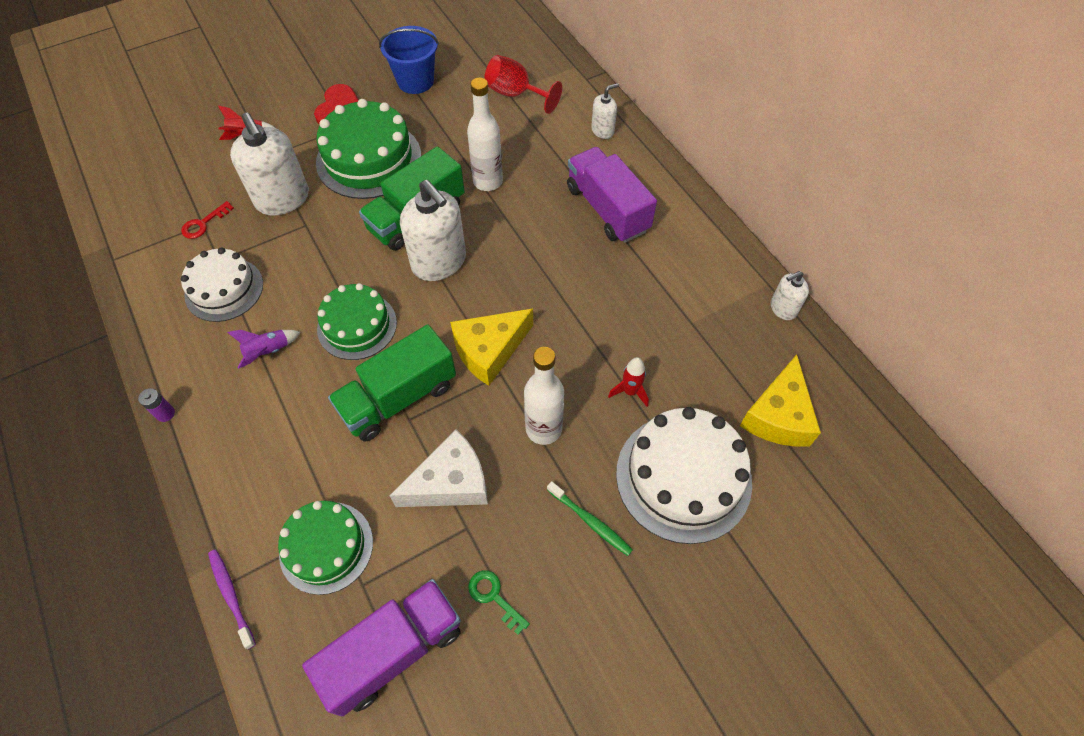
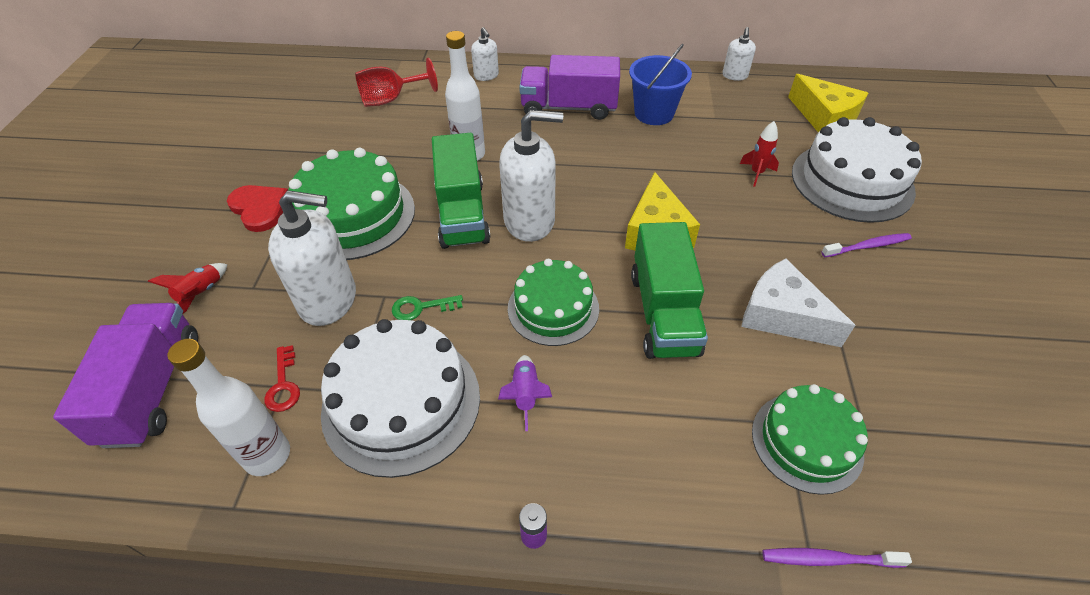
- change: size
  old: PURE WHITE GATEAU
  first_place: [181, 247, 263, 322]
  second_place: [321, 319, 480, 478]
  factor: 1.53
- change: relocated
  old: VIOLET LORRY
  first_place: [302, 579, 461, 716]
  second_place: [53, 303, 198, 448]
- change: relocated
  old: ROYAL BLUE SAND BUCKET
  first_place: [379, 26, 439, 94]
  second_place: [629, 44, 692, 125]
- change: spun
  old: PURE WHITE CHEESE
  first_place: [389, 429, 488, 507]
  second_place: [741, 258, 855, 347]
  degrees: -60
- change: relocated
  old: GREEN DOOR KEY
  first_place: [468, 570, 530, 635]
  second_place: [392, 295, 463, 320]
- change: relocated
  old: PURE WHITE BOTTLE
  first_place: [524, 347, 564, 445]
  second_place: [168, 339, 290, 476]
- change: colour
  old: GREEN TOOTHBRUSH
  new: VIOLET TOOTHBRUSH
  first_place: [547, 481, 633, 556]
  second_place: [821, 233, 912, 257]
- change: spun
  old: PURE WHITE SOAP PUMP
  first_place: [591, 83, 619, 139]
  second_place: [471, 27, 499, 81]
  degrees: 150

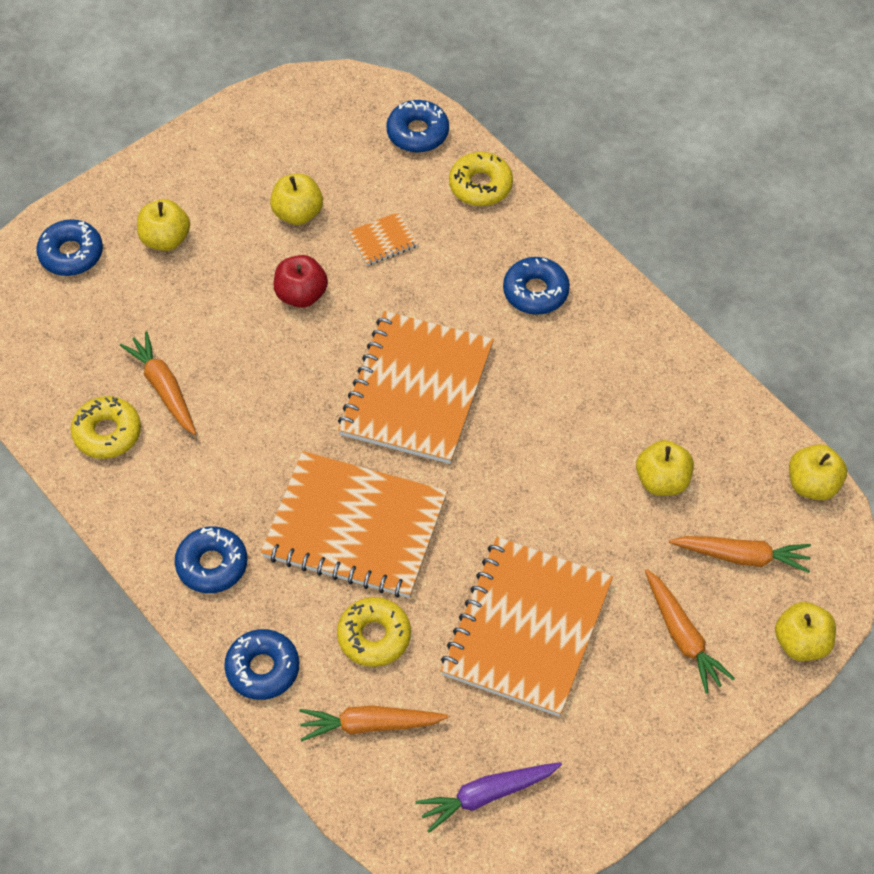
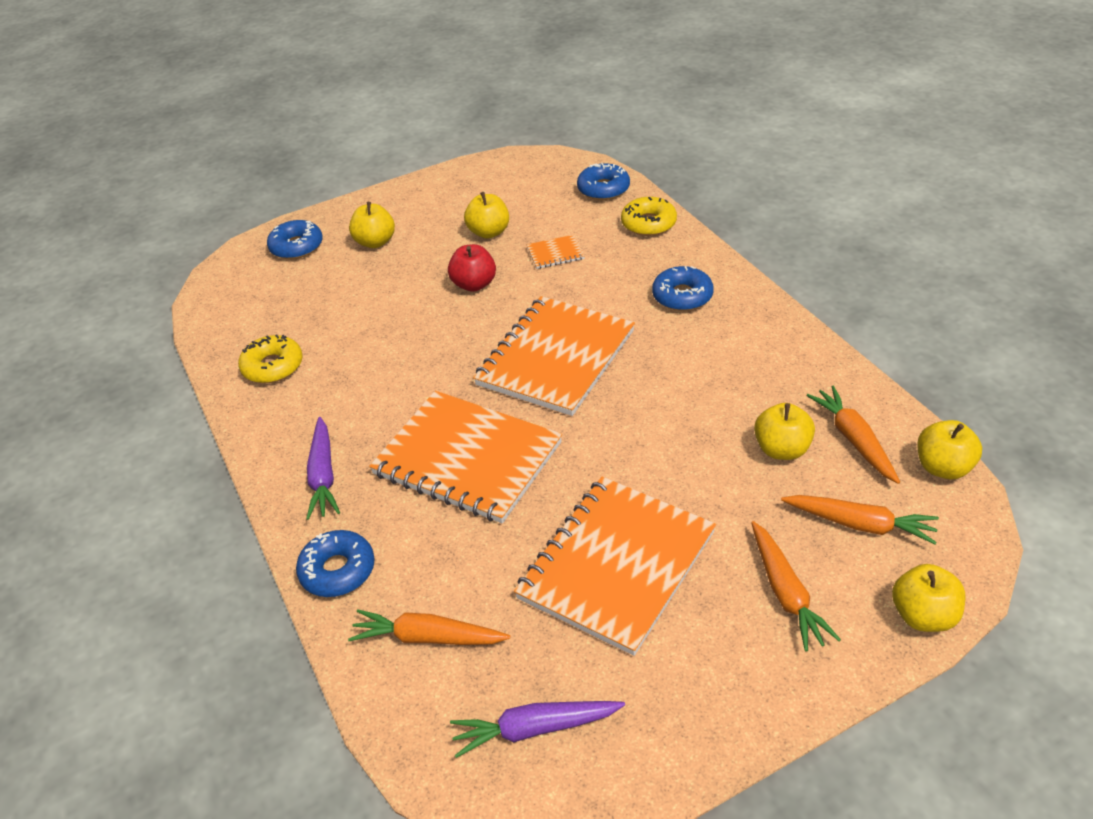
- change: relocated
  old: ORANGE-COLOURED CARROT
  first_place: [120, 331, 196, 435]
  second_place: [806, 386, 900, 484]
- change: exchanged
  old: ROYAL BLUE DONUT
  new: VIOLET CARROT
  first_place: [175, 526, 247, 593]
  second_place: [306, 417, 340, 520]
- change: missing
  old: GOLDEN DONUT
  first_place: [337, 597, 411, 667]

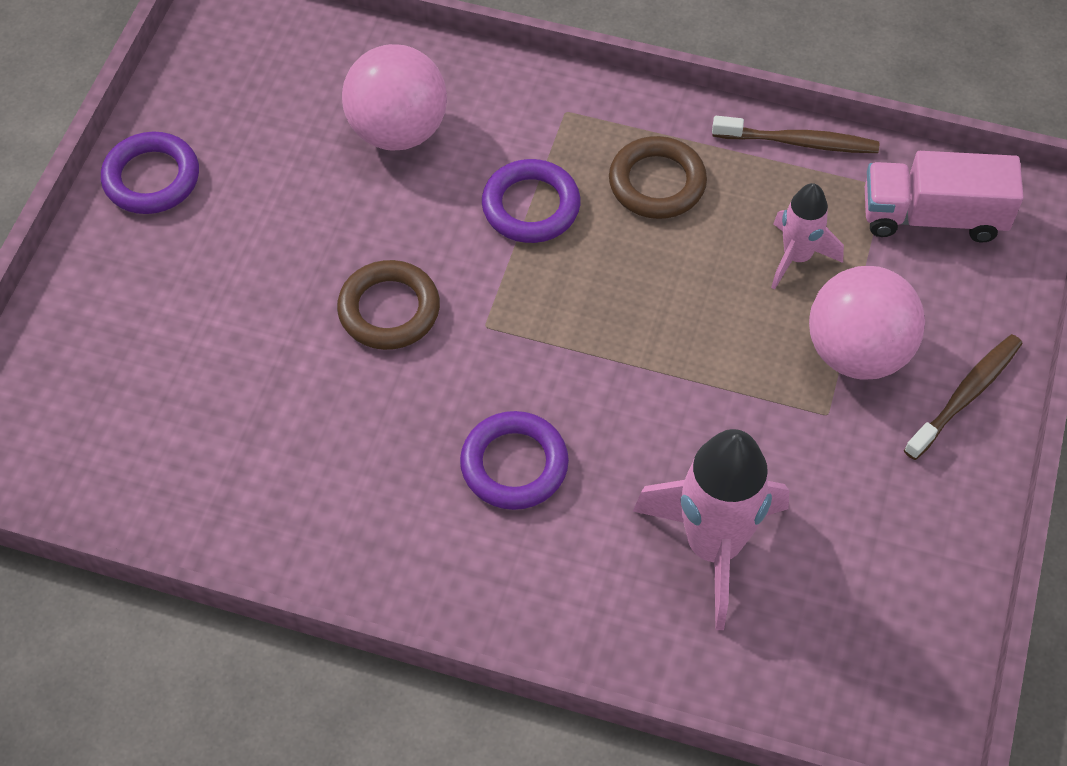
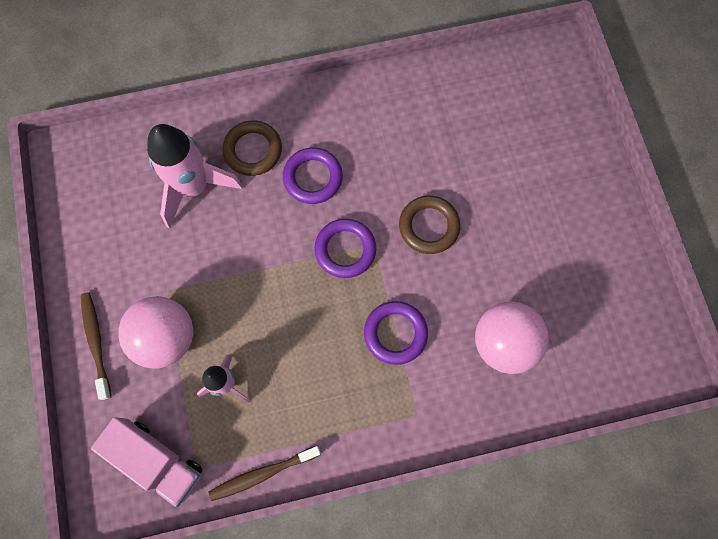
- change: relocated
  old: VIOLET TORUS
  first_place: [101, 132, 199, 214]
  second_place: [314, 219, 376, 278]
- change: relocated
  old: BROWN TORUS
  first_place: [609, 136, 707, 219]
  second_place: [223, 120, 282, 176]
- change: spun
  old: PINK LORRY
  first_place: [865, 151, 1024, 243]
  second_place: [91, 417, 203, 507]
  degrees: 60
- change: spun
  old: BROWN TOOTHBRUSH
  first_place: [904, 334, 1023, 460]
  second_place: [81, 292, 111, 400]
  degrees: 150

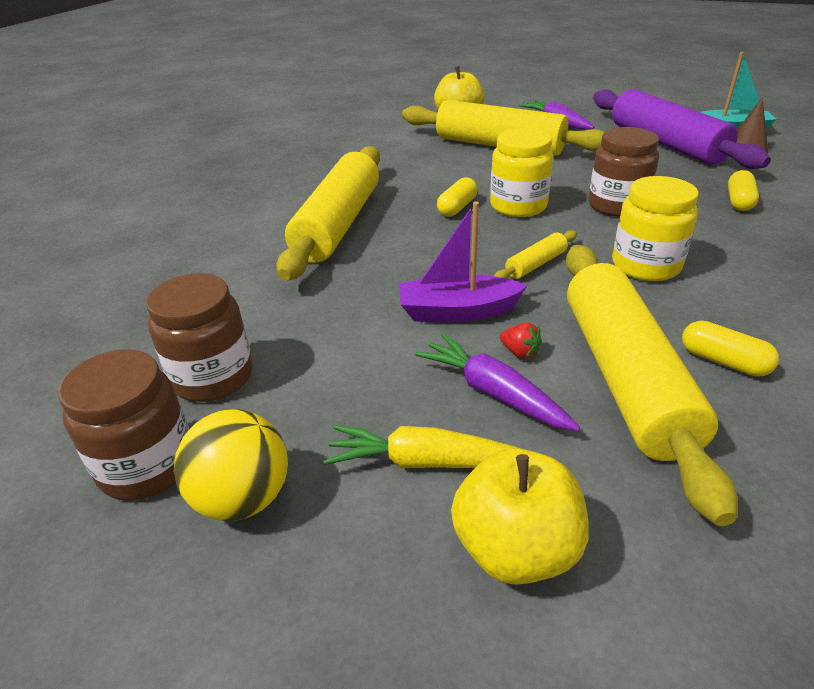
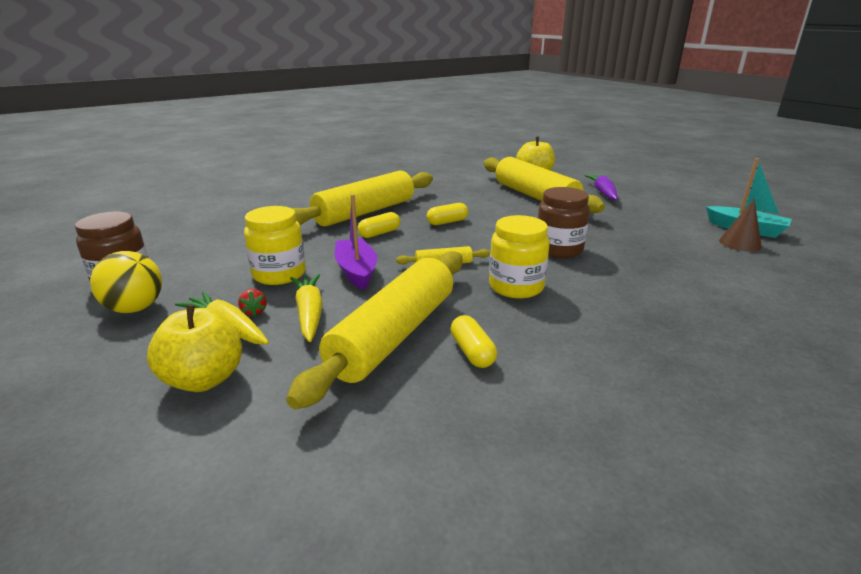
- change: missing
  old: BROWN JAR
  first_place: [146, 273, 253, 402]
- change: spun
  old: VIOLET SAILBOAT
  first_place: [399, 202, 527, 322]
  second_place: [335, 194, 377, 290]
  degrees: 45
- change: colour
  old: VIOLET CARROT
  new: GOLDEN CARROT
  first_place: [415, 333, 580, 431]
  second_place: [290, 274, 323, 342]
- change: relocated
  old: GOLDEN JAR
  first_place: [490, 128, 553, 217]
  second_place: [244, 206, 306, 285]
- change: relocated
  old: RED TOY STRAWBERRY
  first_place: [500, 323, 542, 359]
  second_place: [238, 289, 267, 316]
- change: missing
  old: VIOLET ROLLING PIN
  first_place: [593, 89, 771, 169]
- change: relocated
  old: GOLDEN CAPSULE
  first_place: [728, 170, 759, 211]
  second_place: [358, 212, 400, 238]

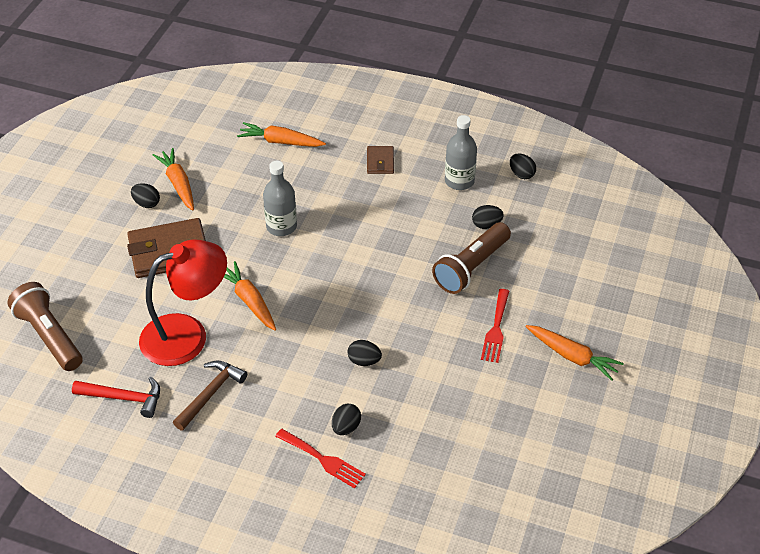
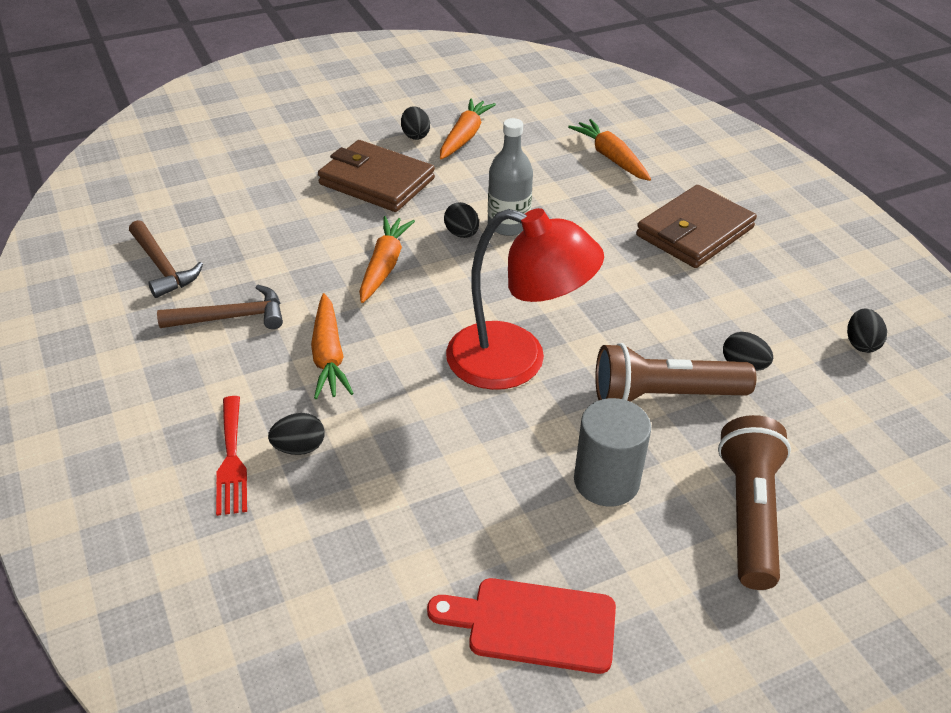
- change: relocated
  old: BROWN TORCH
  first_place: [7, 282, 83, 371]
  second_place: [718, 415, 791, 590]
- change: colour
  old: RED HAMMER
  new: BROWN HAMMER
  first_place: [72, 377, 160, 418]
  second_place: [129, 220, 203, 298]
- change: relocated
  old: RED READING LAMP
  first_place: [139, 239, 227, 366]
  second_place: [446, 208, 604, 390]
- change: relocated
  old: EBONY EGG SHAPE
  first_place: [347, 340, 382, 366]
  second_place: [444, 202, 479, 238]
- change: size
  old: BROWN BILLFOLD
  first_place: [367, 146, 394, 174]
  second_place: [636, 185, 757, 268]
  factor: 1.97
- change: missing
  old: GREY BOTTLE
  first_place: [445, 115, 477, 190]
- change: exchanged
  old: RED DINNER FORK
  new: GREY CYLINDER SHAPE
  first_place: [481, 289, 509, 363]
  second_place: [574, 398, 651, 506]
- change: relocated
  old: ORANGE-COLOURED CARROT
  first_place: [526, 325, 624, 381]
  second_place: [311, 293, 354, 399]
- change: appeared
  new: RED BREAD BOARD
  second_place: [427, 578, 616, 674]

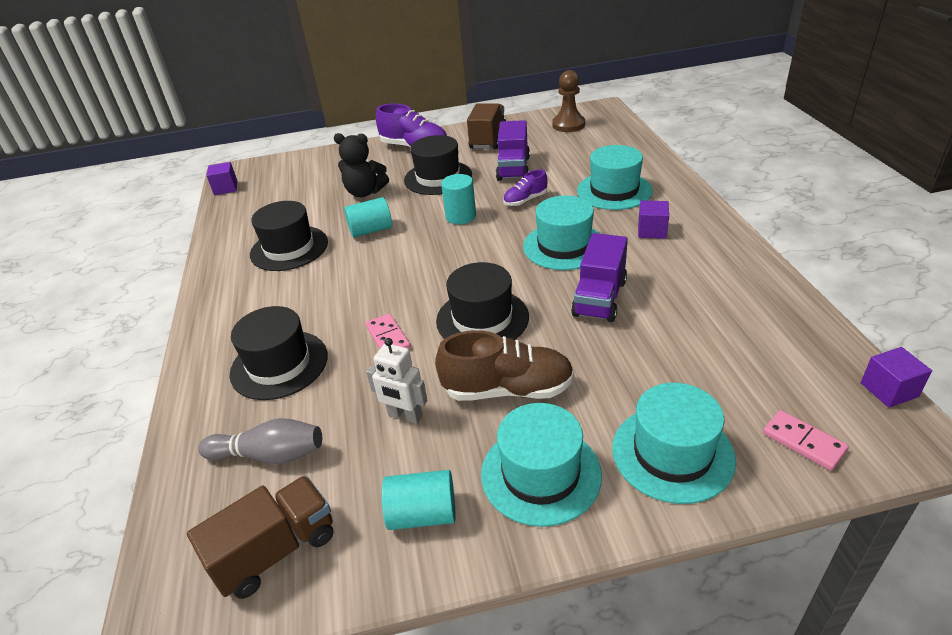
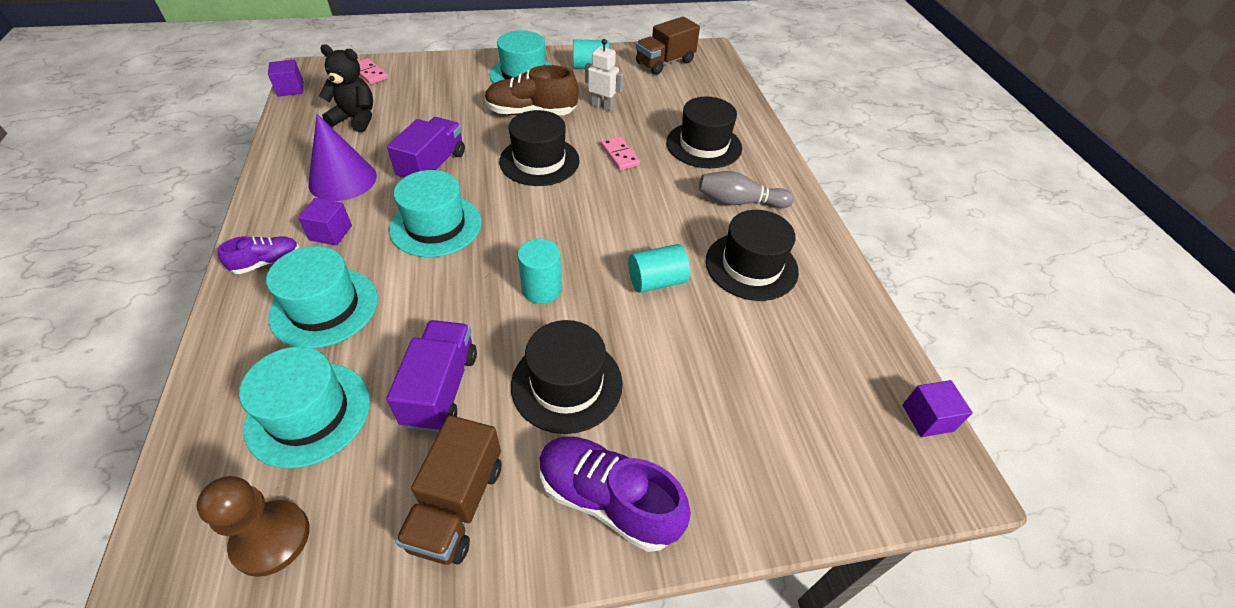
- change: relocated
  old: GREY SKITTLE
  first_place: [198, 418, 322, 464]
  second_place: [699, 171, 794, 208]
- change: relocated
  old: EBONY STUFFED BEAR
  first_place: [334, 133, 389, 197]
  second_place: [319, 44, 373, 132]
- change: relocated
  old: VIOLET SHOE
  first_place: [503, 170, 547, 206]
  second_place: [217, 236, 299, 274]
- change: relocated
  old: AQUA TALL HAT
  first_place: [612, 383, 736, 504]
  second_place: [239, 347, 370, 468]
- change: appeared
  new: VIOLET SOLID CONE
  second_place: [308, 114, 377, 201]

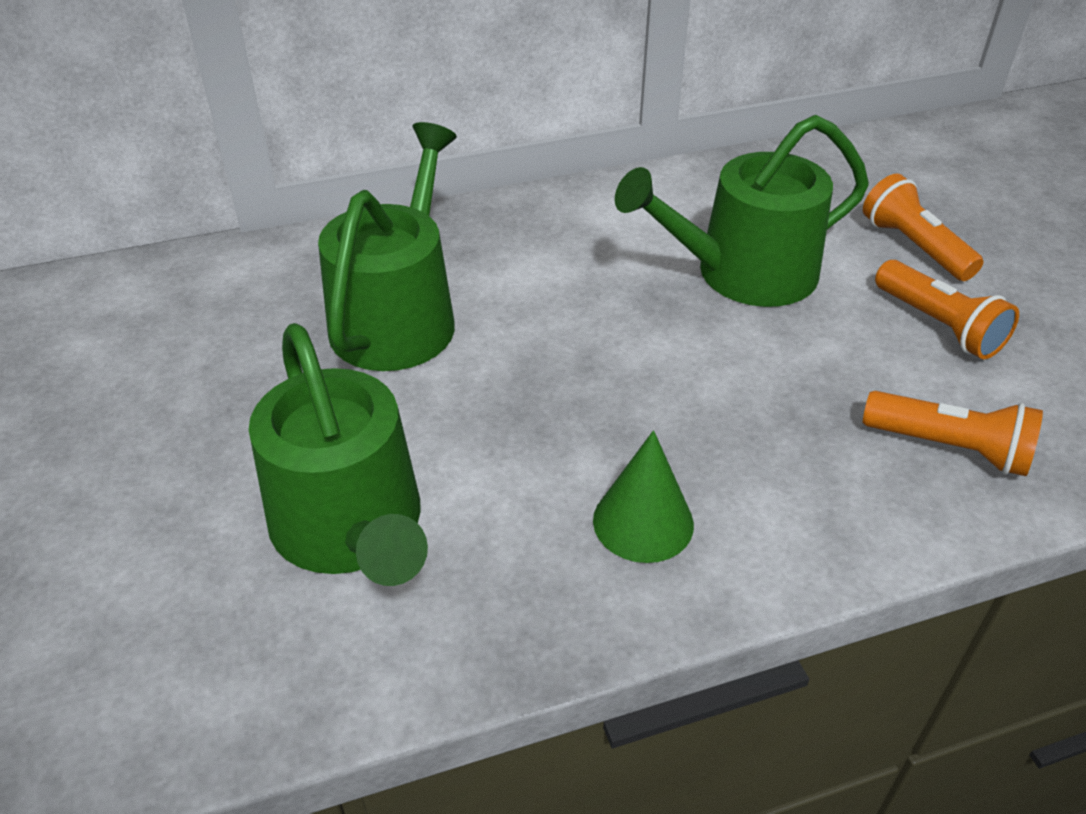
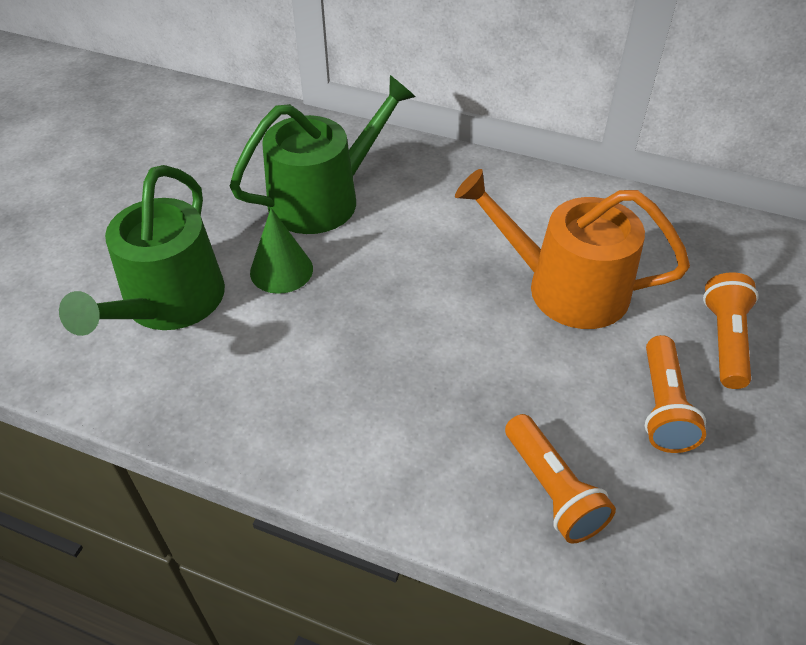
- change: relocated
  old: GREEN SOLID CONE
  first_place: [593, 430, 694, 563]
  second_place: [250, 208, 313, 294]
- change: colour
  old: GREEN WATERING CAN
  new: ORANGE-COLOURED WATERING CAN
  first_place: [615, 115, 869, 307]
  second_place: [455, 169, 690, 329]

